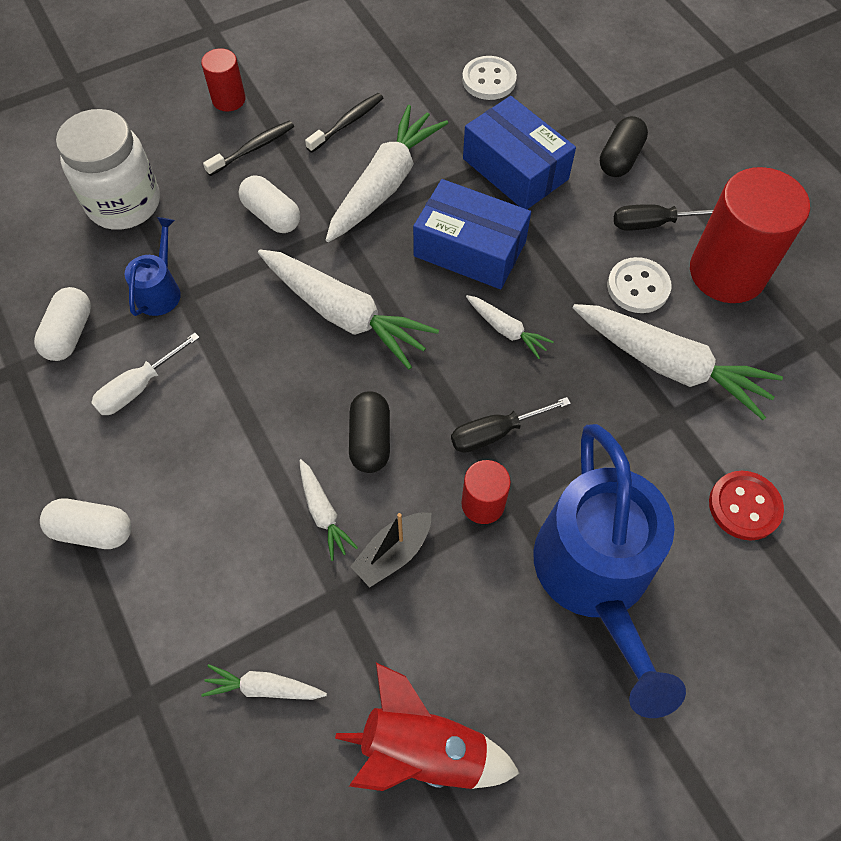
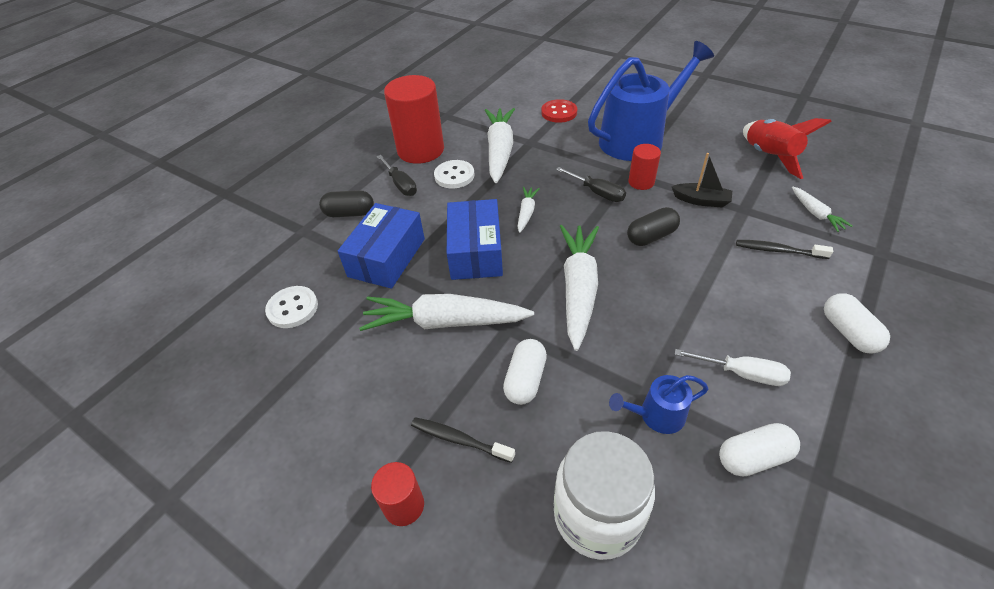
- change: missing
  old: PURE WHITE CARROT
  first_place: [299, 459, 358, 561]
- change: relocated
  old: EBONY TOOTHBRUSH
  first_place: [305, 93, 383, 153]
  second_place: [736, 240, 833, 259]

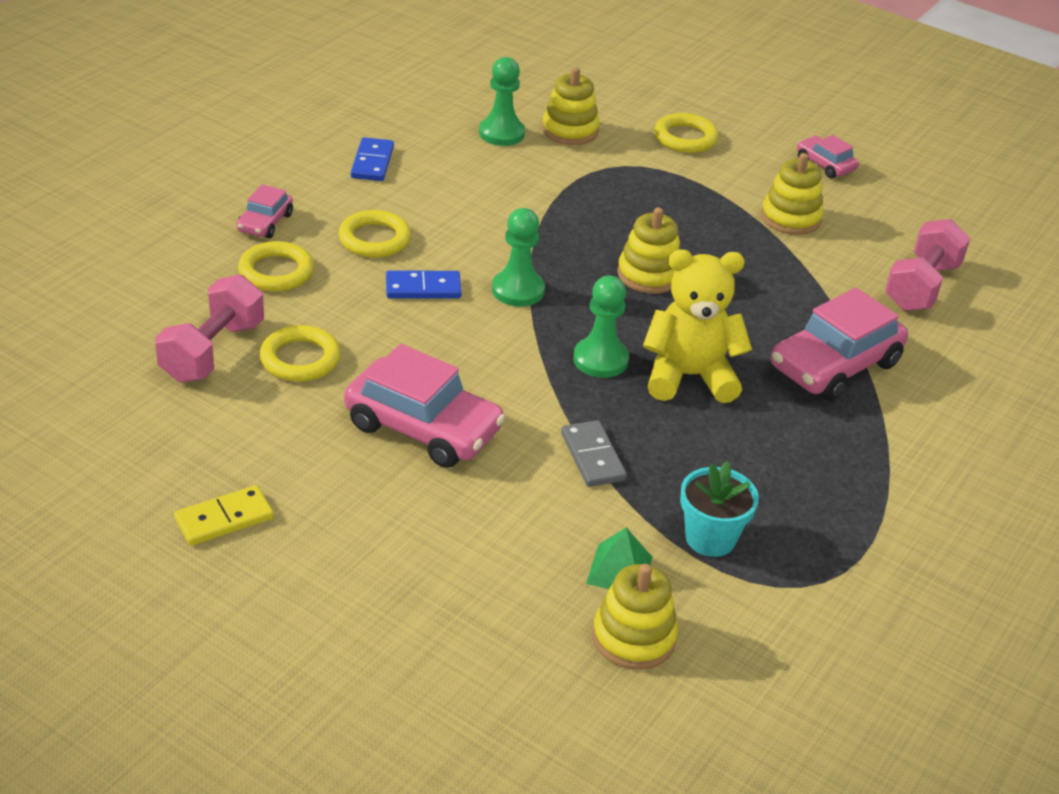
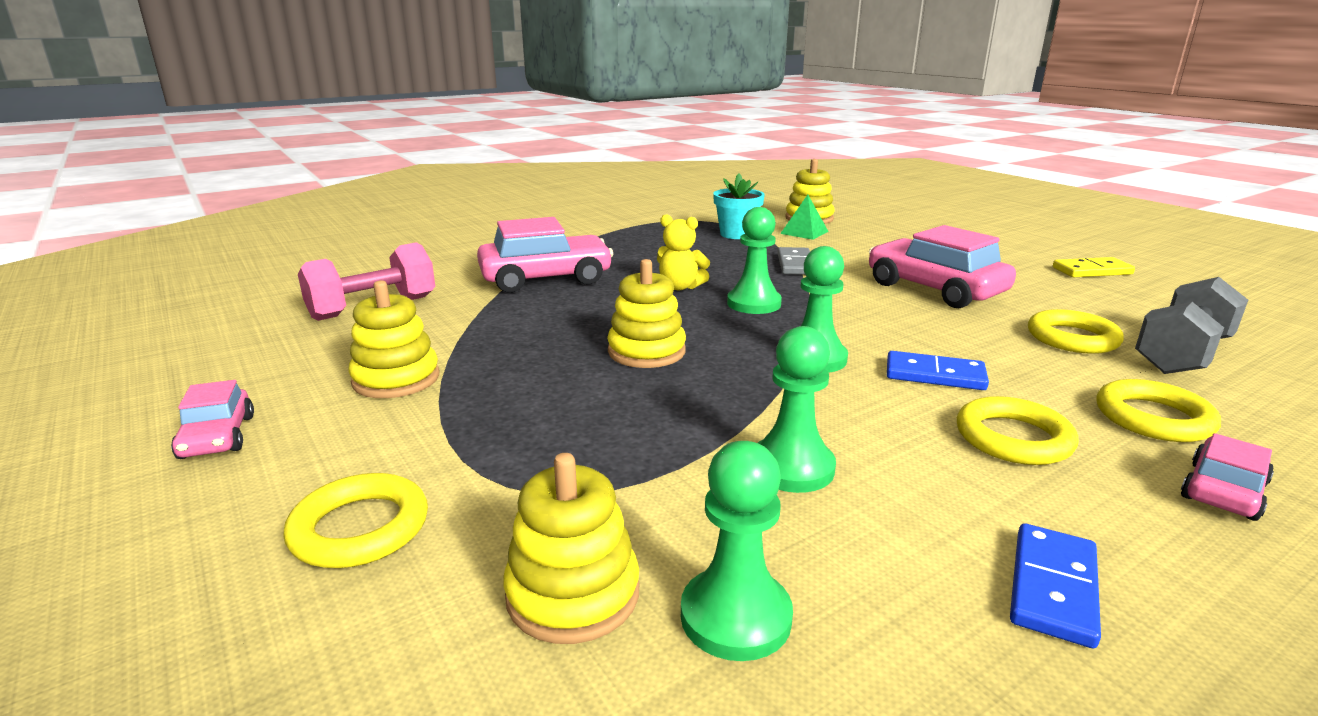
- change: colour
  old: PINK HAND WEIGHT
  new: GREY HAND WEIGHT
  first_place: [155, 274, 264, 383]
  second_place: [1135, 277, 1248, 374]
- change: size
  old: GOLDEN STUFFED BEAR
  first_place: [643, 249, 752, 403]
  second_place: [657, 214, 710, 290]
  factor: 0.57
- change: appeared
  new: GREEN PAWN
  second_place: [758, 326, 836, 493]

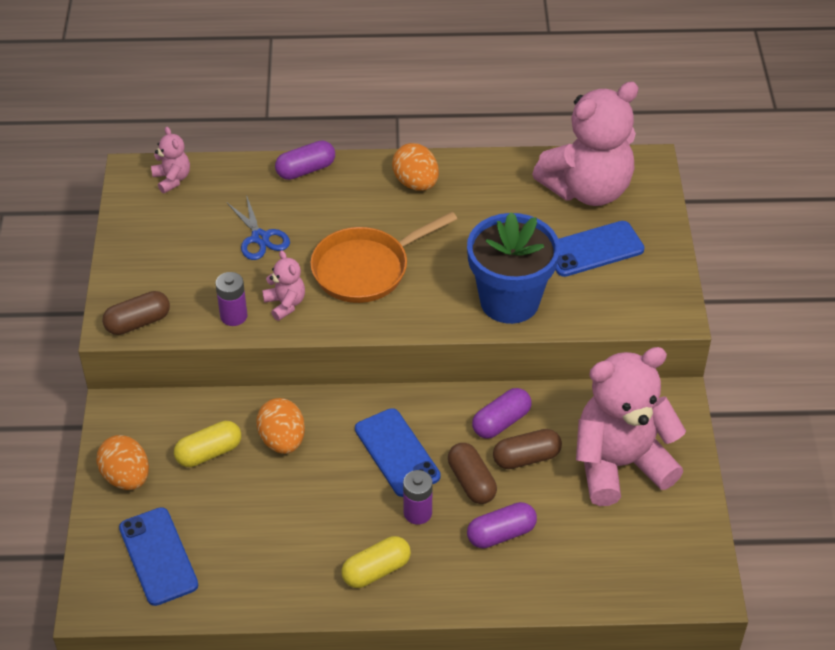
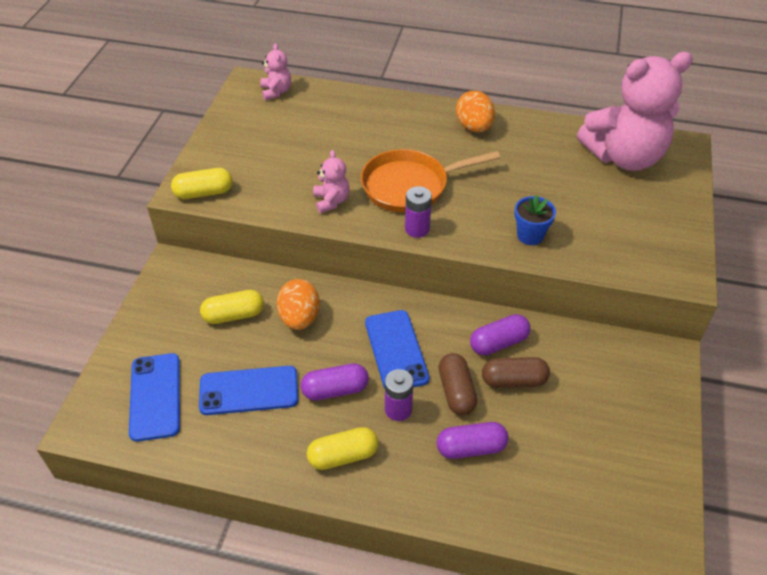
- change: missing
  old: ORANGE-COLOURED EGG SHAPE
  first_place: [96, 435, 149, 490]
- change: colour
  old: BROWN CAPSULE
  new: GOLDEN CAPSULE
  first_place: [102, 291, 170, 335]
  second_place: [171, 168, 233, 199]
- change: relocated
  old: VIOLET AA BATTERY
  first_place: [216, 272, 247, 326]
  second_place: [405, 186, 432, 238]
- change: missing
  old: ROYAL BLUE SCISSORS
  first_place: [227, 195, 290, 260]
- change: relocated
  old: VIOLET CAPSULE
  first_place: [275, 140, 335, 180]
  second_place: [301, 363, 369, 401]
- change: size
  old: ROYAL BLUE FLOWER POT
  first_place: [467, 212, 560, 324]
  second_place: [515, 195, 556, 245]
  factor: 0.48
- change: relocated
  old: ROYAL BLUE PHONE
  first_place: [555, 221, 645, 277]
  second_place: [199, 366, 298, 415]
- change: missing
  old: PINK STUFFED BEAR
  first_place: [576, 347, 686, 506]

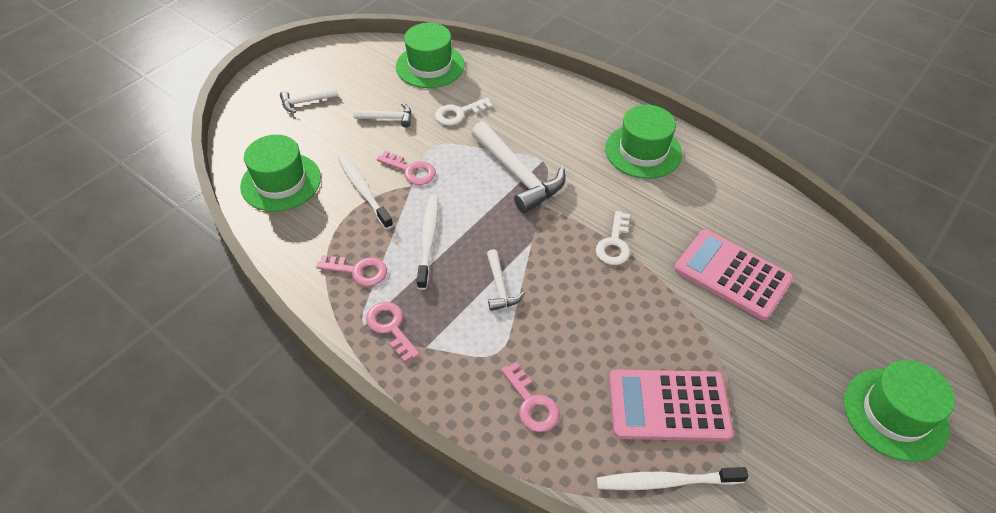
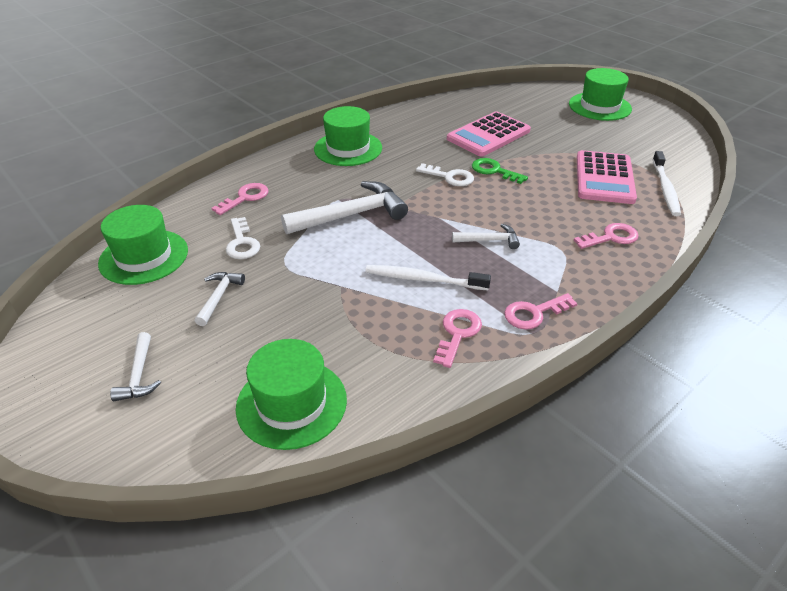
- change: missing
  old: PURE WHITE TOOTHBRUSH
  first_place: [338, 155, 393, 229]
- change: relocated
  old: PINK DOOR KEY
  first_place: [377, 151, 436, 185]
  second_place: [212, 183, 269, 215]
- change: appeared
  new: GREEN DOOR KEY
  second_place: [472, 158, 528, 184]

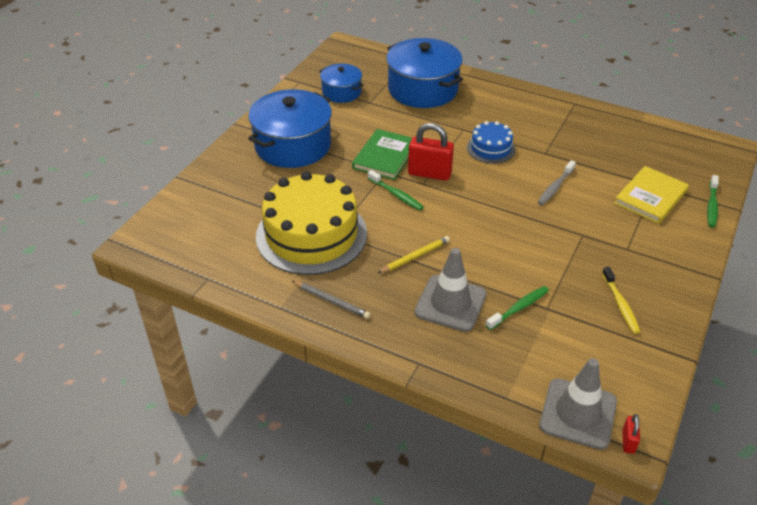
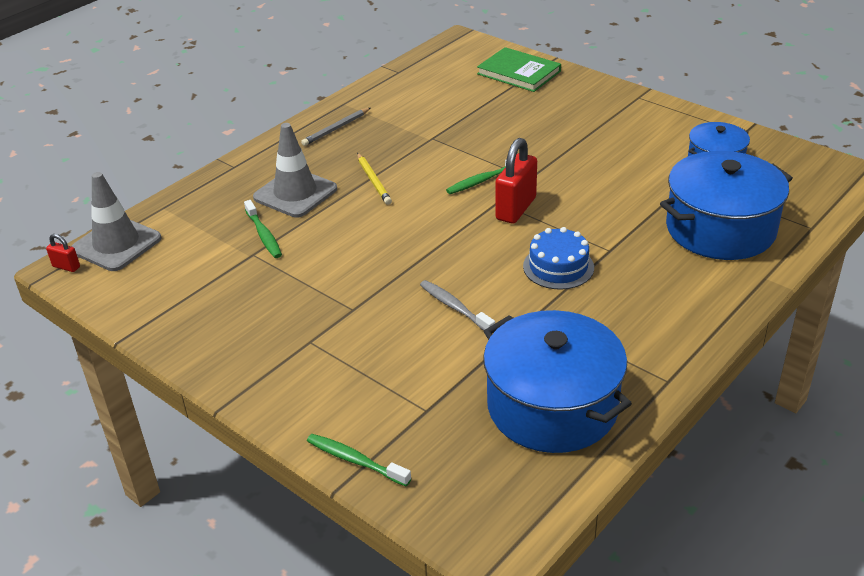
- change: relocated
  old: ROYAL BLUE COOKING POT
  first_place: [248, 89, 332, 168]
  second_place: [483, 310, 632, 453]
- change: missing
  old: GOLDEN GATEAU
  first_place: [256, 171, 367, 275]
- change: relocated
  old: GREEN HARDBACK
  first_place: [352, 129, 412, 180]
  second_place: [477, 47, 561, 92]
- change: missing
  old: GOLDEN TOOTHBRUSH
  first_place: [602, 267, 640, 334]
- change: missing
  old: GOLDEN HARDBACK
  first_place: [614, 166, 689, 224]

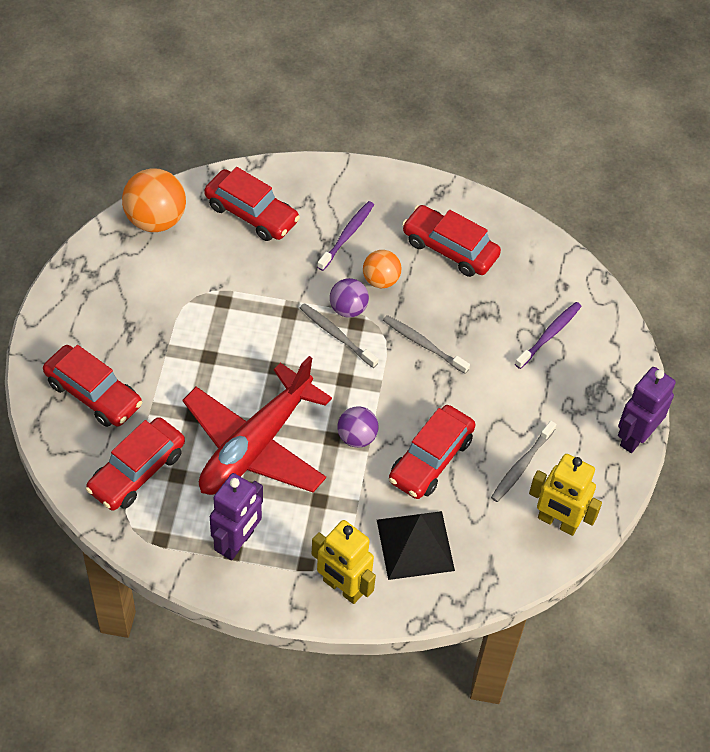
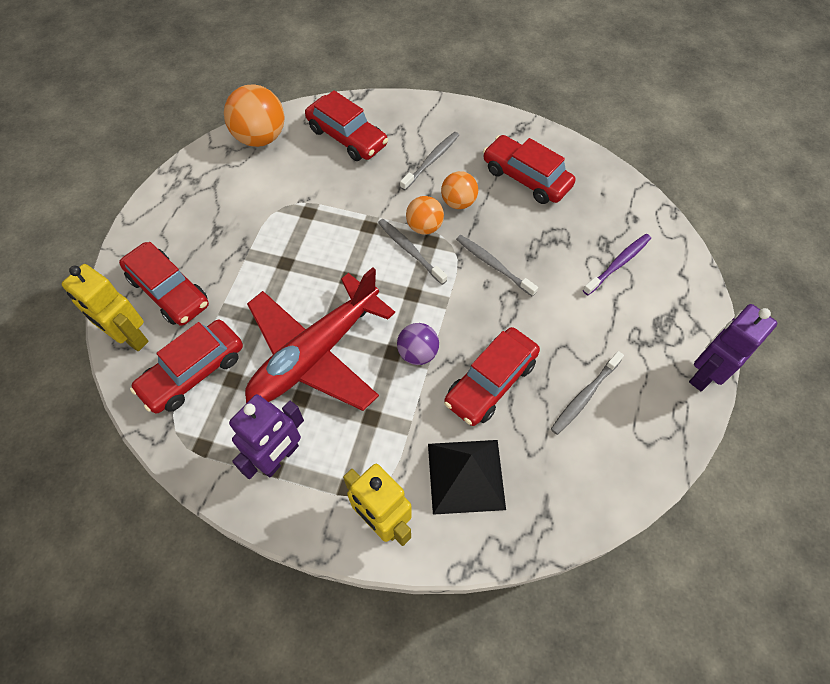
- change: colour
  old: VIOLET TOOTHBRUSH
  new: GREY TOOTHBRUSH
  first_place: [317, 201, 374, 271]
  second_place: [400, 132, 459, 190]
- change: colour
  old: VIOLET PLAY BALL
  new: ORANGE-COLOURED PLAY BALL
  first_place: [330, 278, 369, 317]
  second_place: [406, 196, 444, 234]
- change: relocated
  old: GOLDEN TOY ROBOT
  first_place: [529, 454, 602, 536]
  second_place: [62, 264, 149, 351]

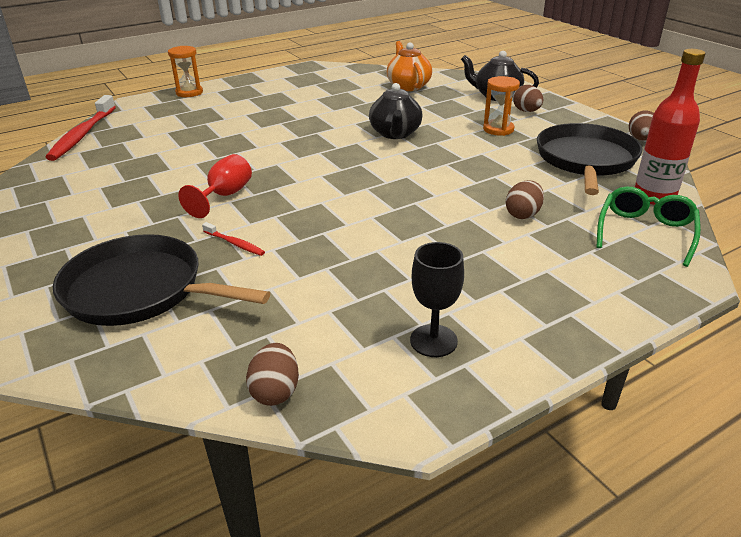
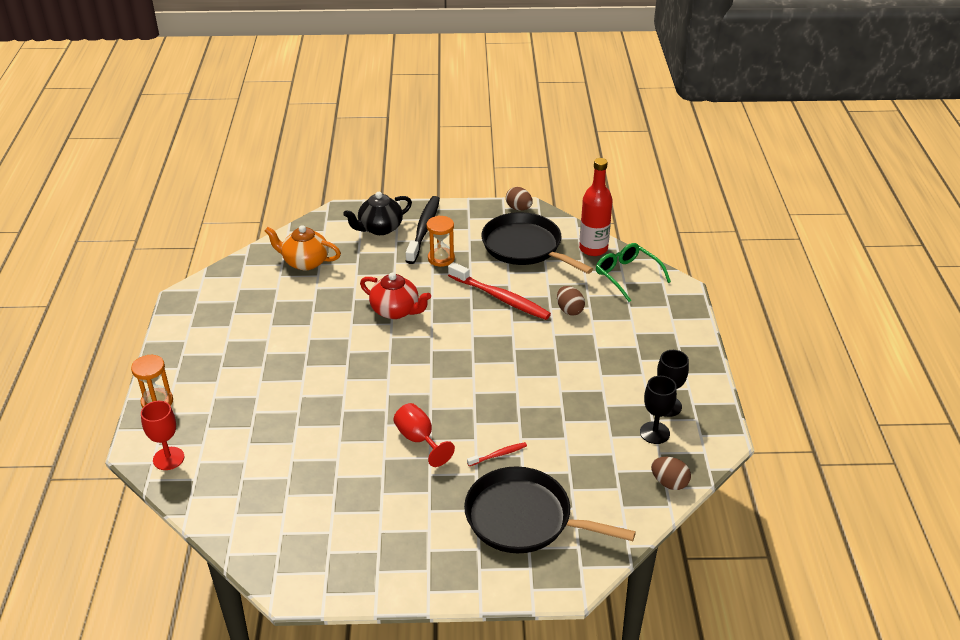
- change: relocated
  old: RED TOOTHBRUSH
  first_place: [45, 95, 116, 161]
  second_place: [448, 262, 551, 320]
- change: spun
  old: EBONY SKILLET
  first_place: [53, 234, 270, 326]
  second_place: [464, 466, 636, 553]
  degrees: 60
- change: colour
  old: EBONY TEA POT
  new: RED TEA POT
  first_place: [369, 83, 422, 139]
  second_place: [360, 272, 431, 319]
- change: exchanged
  old: BROWN EGG SHAPE
  new: EBONY TOOTHBRUSH
  first_place: [513, 85, 543, 112]
  second_place: [406, 196, 440, 264]
- change: appeared
  new: RED WINE GLASS
  second_place: [141, 401, 184, 470]
- change: appeared
  new: EBONY WINE GLASS
  second_place: [640, 376, 677, 444]

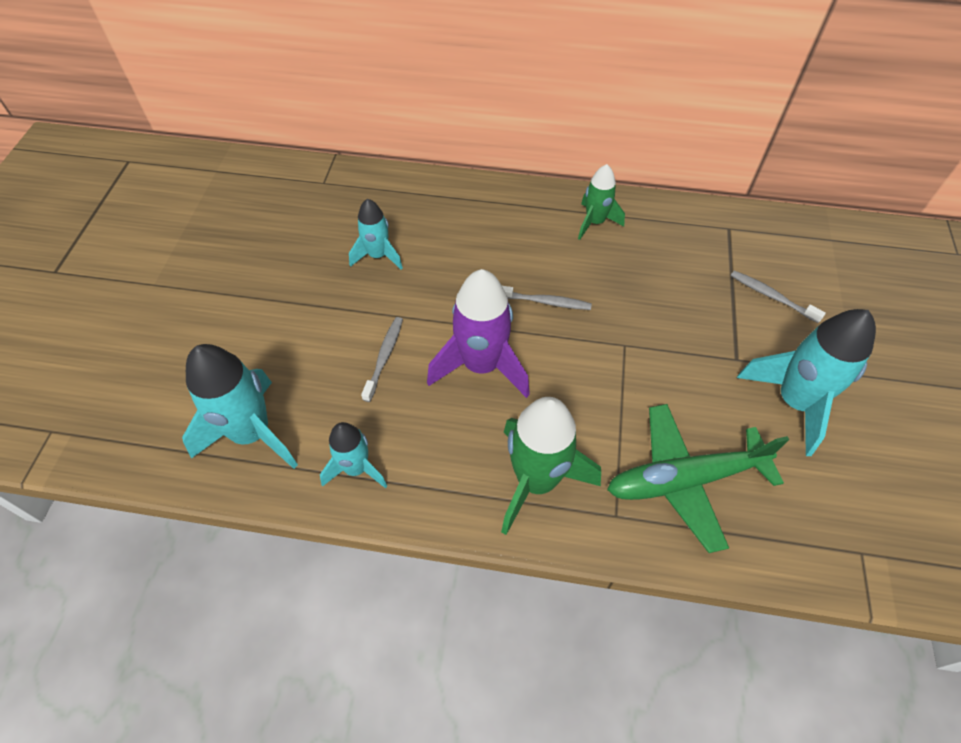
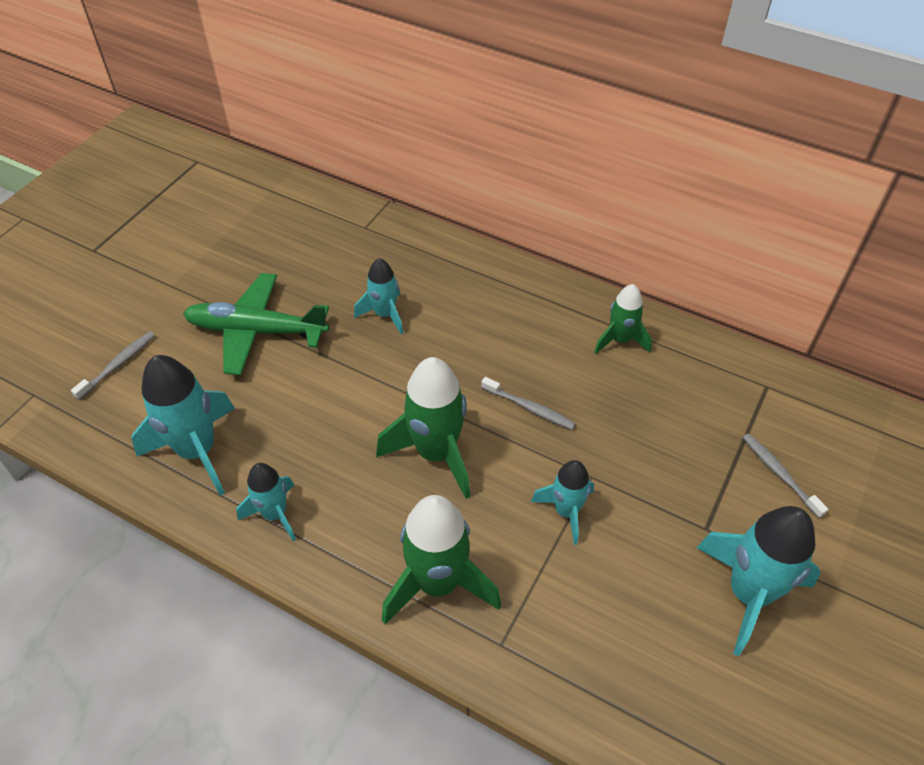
- change: relocated
  old: GREY TOOTHBRUSH
  first_place: [361, 317, 403, 402]
  second_place: [71, 331, 155, 400]
- change: colour
  old: VIOLET ROCKET
  new: GREEN ROCKET
  first_place: [427, 269, 530, 398]
  second_place: [376, 357, 470, 499]
- change: relocated
  old: GREEN AEROPLANE
  first_place: [607, 404, 789, 553]
  second_place: [183, 273, 329, 375]
- change: appeared
  new: AQUA ROCKET
  second_place: [531, 460, 594, 545]

